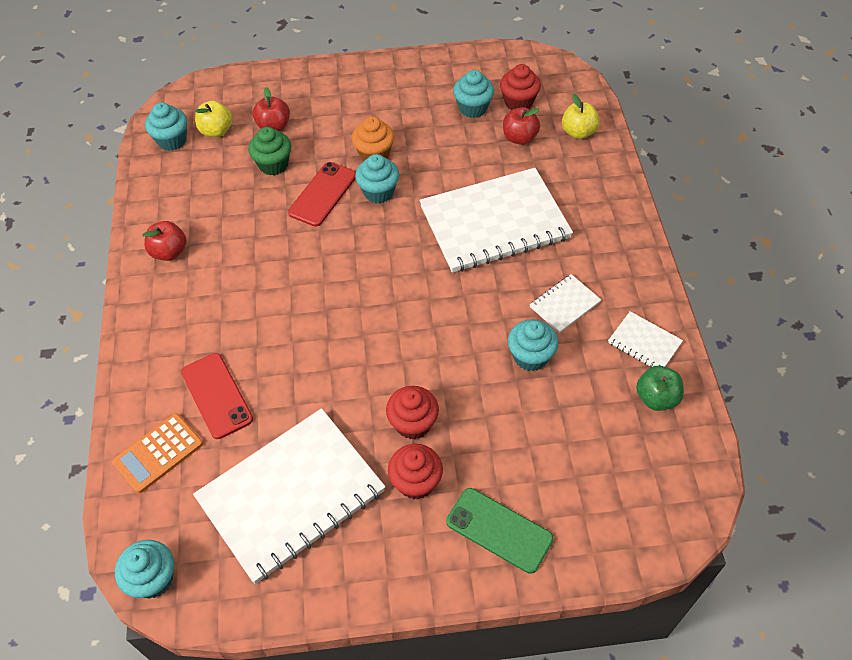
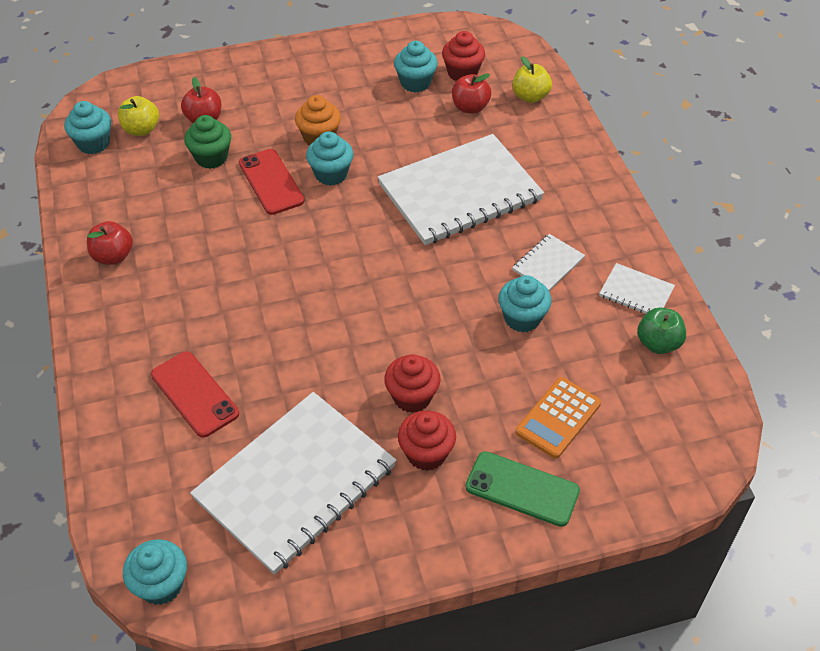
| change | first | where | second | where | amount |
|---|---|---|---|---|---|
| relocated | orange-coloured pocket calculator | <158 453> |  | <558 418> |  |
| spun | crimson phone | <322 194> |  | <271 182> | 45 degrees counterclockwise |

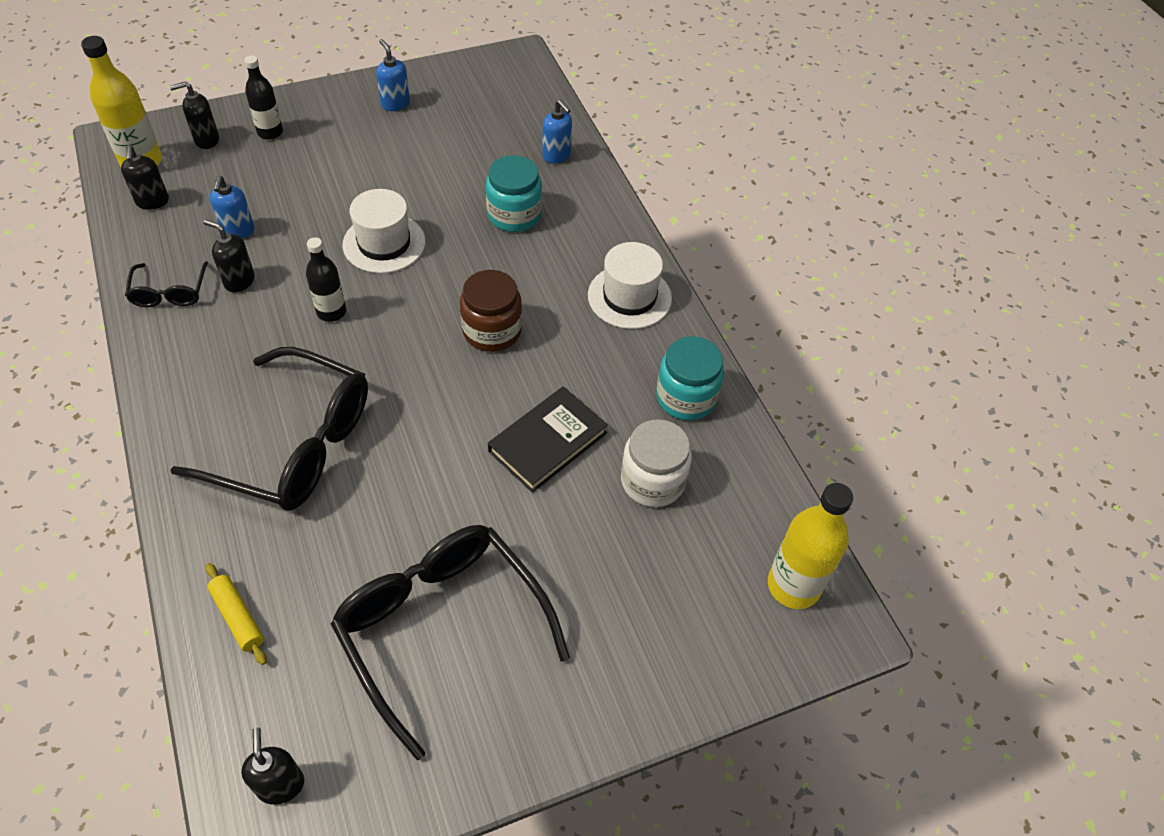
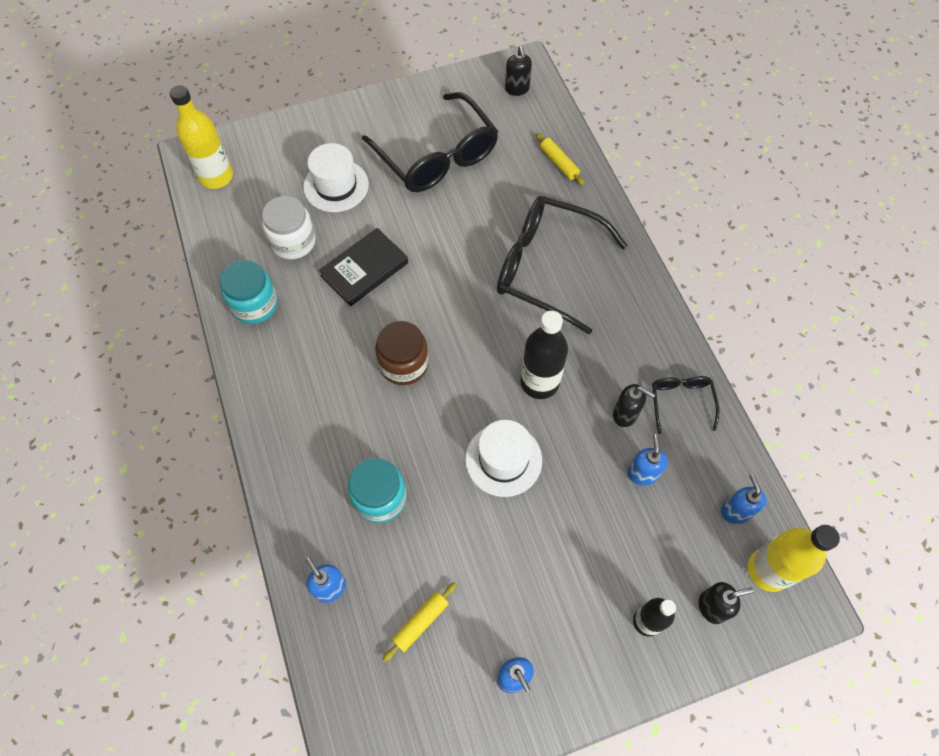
| change | first | where | second | where | amount |
|---|---|---|---|---|---|
| colour | jet-black pump bottle | <152 202> | cobalt pump bottle | <735 511> |  |
| size | jet-black flask | <331 312> |  | <539 382> | x1.56 |
| relocated | white tall hat | <629 297> |  | <336 186> |  |
| appeared |  |  | golden dough roller | <420 622> |  |

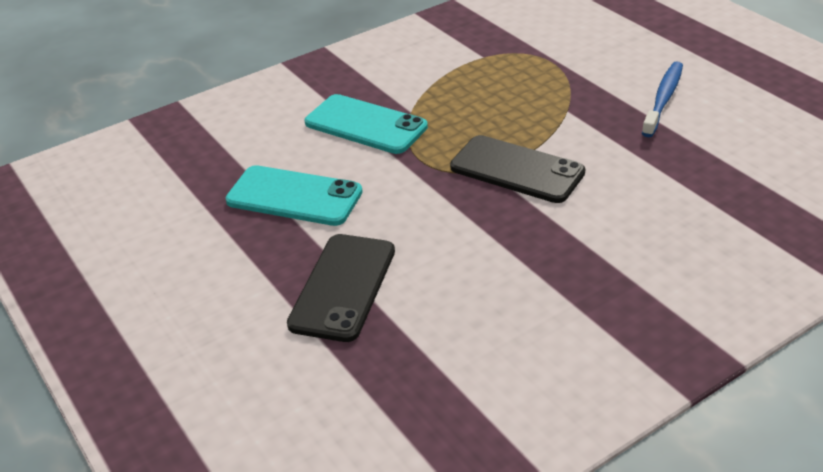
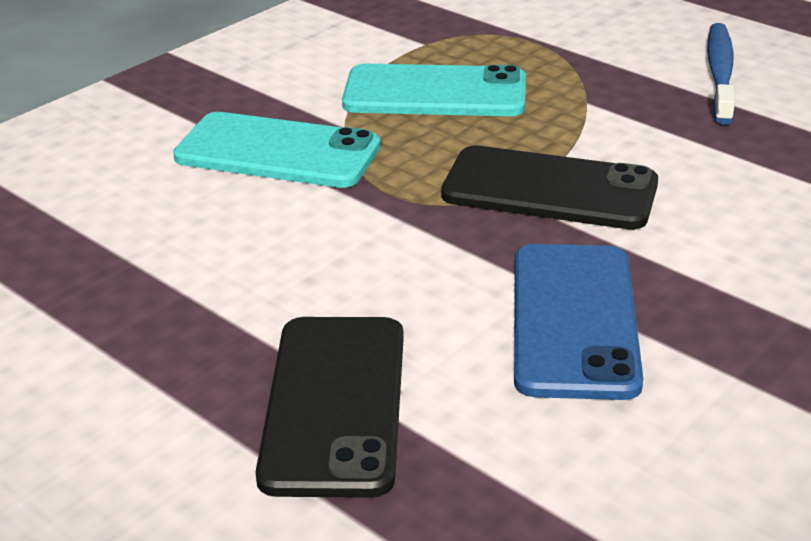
| change | first | where | second | where | amount |
|---|---|---|---|---|---|
| relocated | teal phone | <294 197> |  | <435 93> |  |
| appeared |  |  | cobalt phone | <573 320> |  |

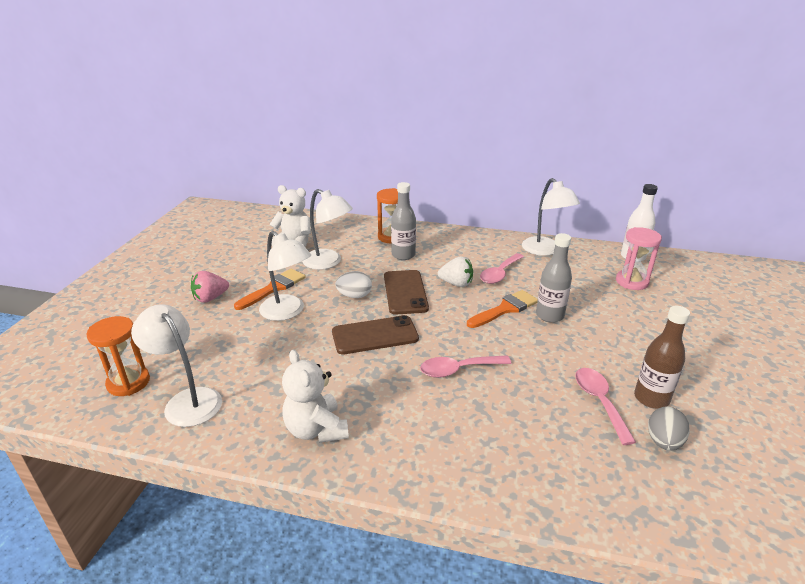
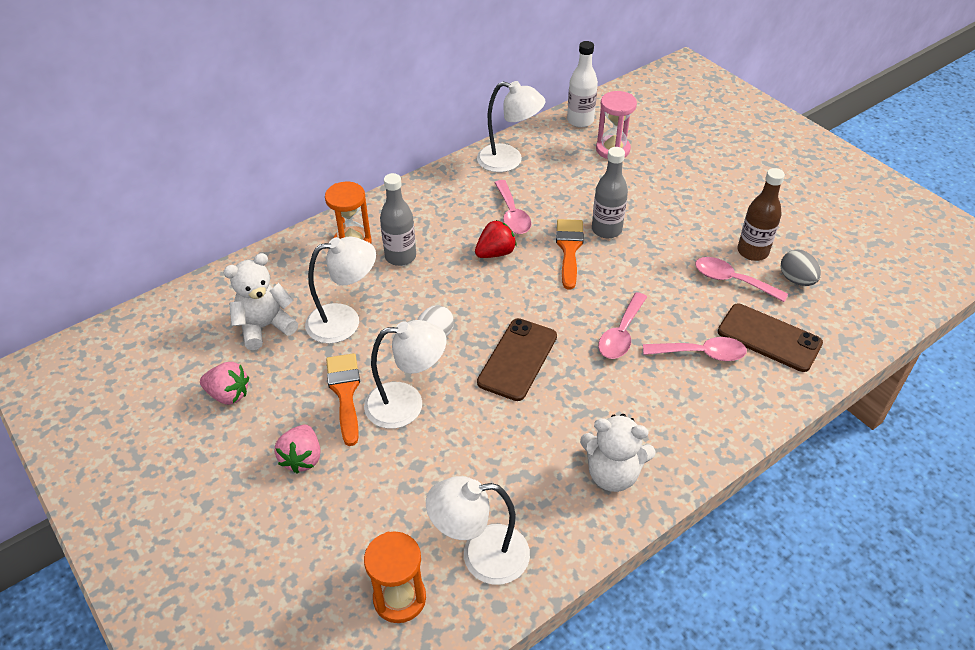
| change | first | where | second | where | amount |
|---|---|---|---|---|---|
| relocated | brown phone | <405 292> |  | <769 338> |  |
| colour | white toy strawberry | <456 283> | crimson toy strawberry | <495 253> |  |
| appeared |  |  | rose-pink toy strawberry | <228 394> |  |
| appeared |  |  | rose-pink spoon | <701 353> |  |

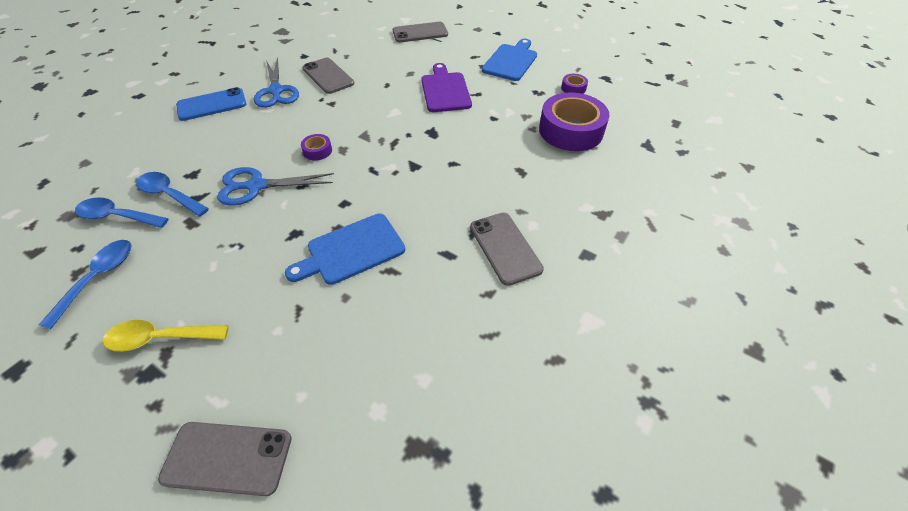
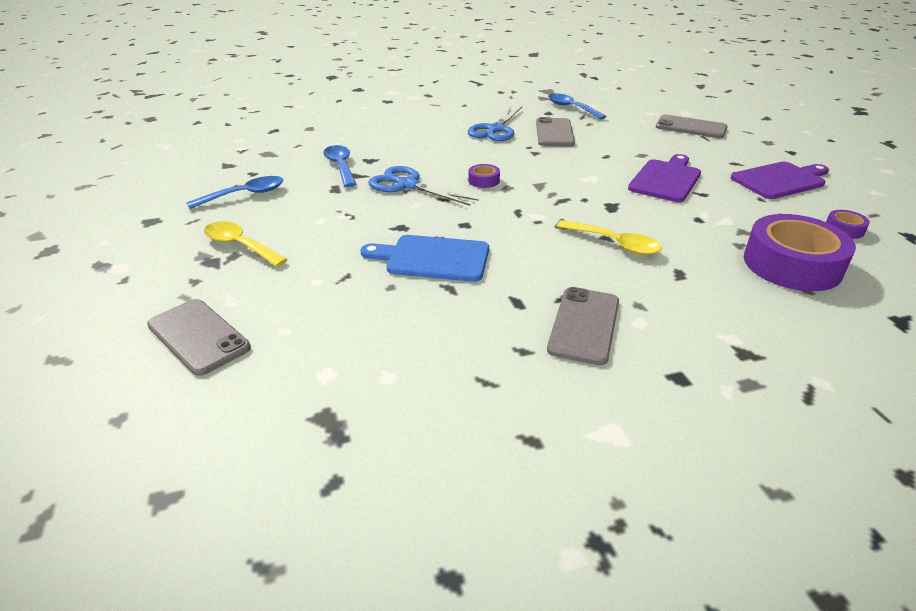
| change | first | where | second | where | amount |
|---|---|---|---|---|---|
| relocated | cobalt spoon | <117 216> |  | <571 108> |  |
| missing | cobalt phone | <212 105> |  |  |  |
| colour | cobalt cutting board | <511 61> | violet cutting board | <780 180> |  |
| appeared |  |  | golden spoon | <615 244> |  |

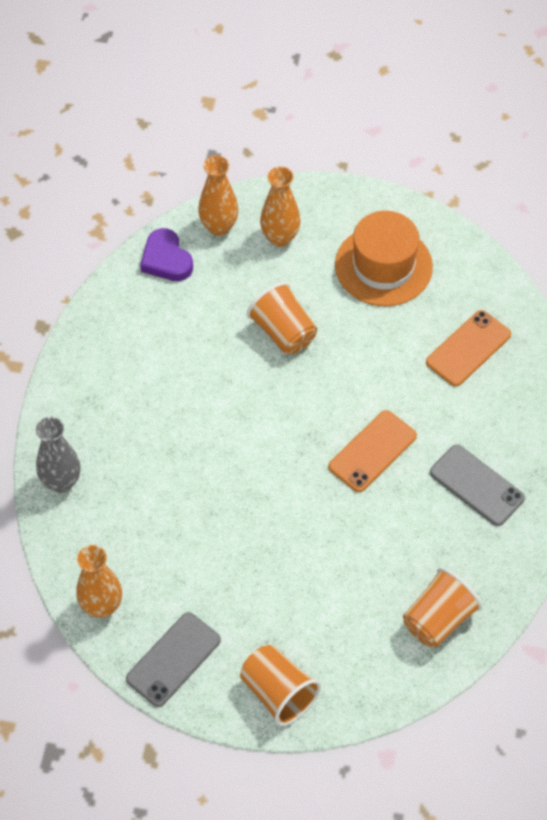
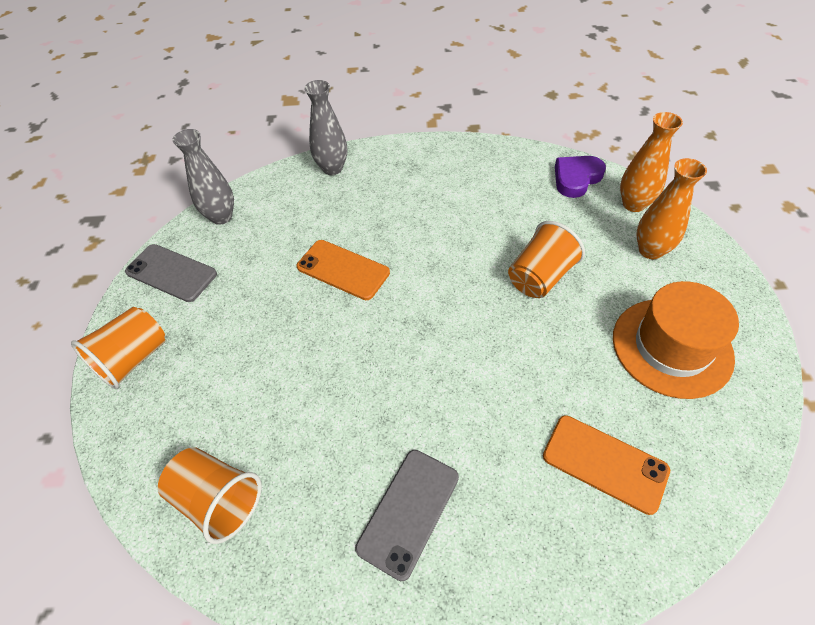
| change | first | where | second | where | amount |
|---|---|---|---|---|---|
| colour | orange-coloured tall vase | <102 606> | grey tall vase | <221 217> |  |
| relocated | orange-coloured phone | <372 451> |  | <343 270> |  |

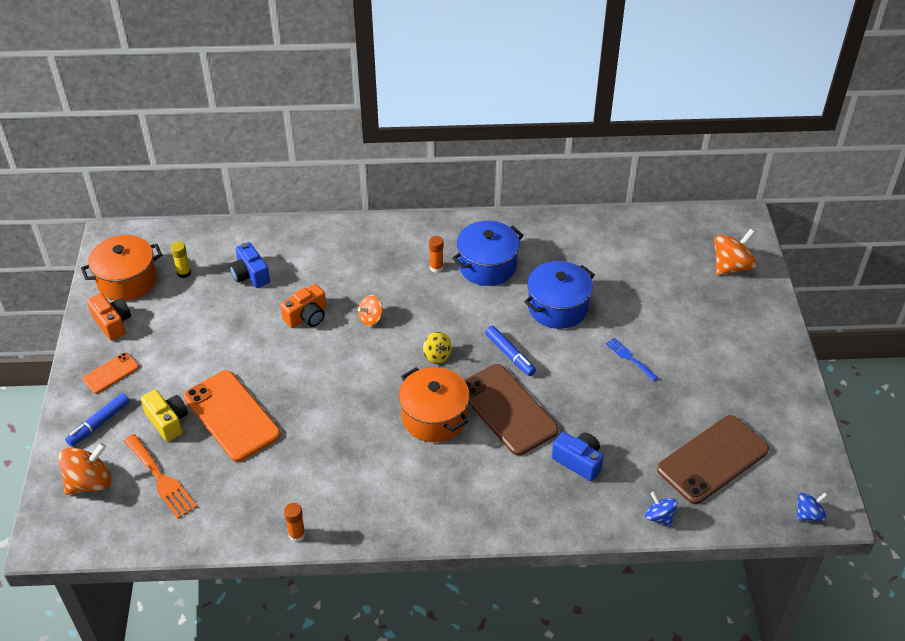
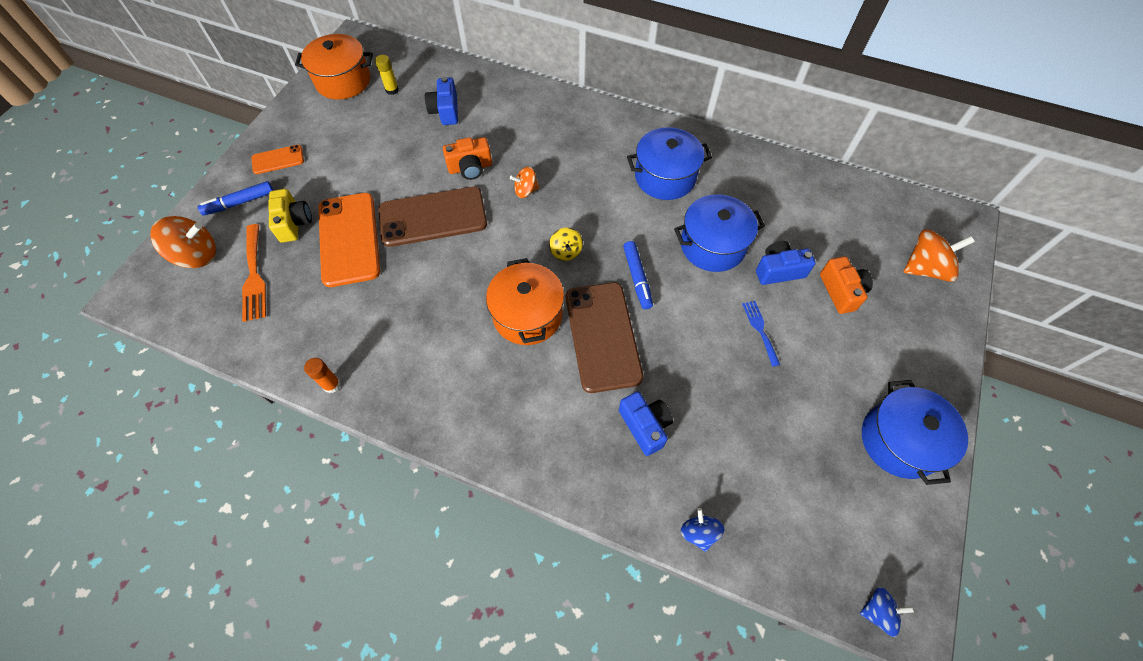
| change | first | where | second | where | amount |
|---|---|---|---|---|---|
| relocated | orange-coloured compact camera | <112 323> |  | <841 291> |  |
| missing | orange-coloured glue | <436 267> |  |  |  |
| relocated | brown phone | <713 459> |  | <433 217> |  |
| appeared |  |  | cobalt compact camera | <778 270> |  |
| appeared |  |  | cobalt stockpot | <899 441> |  |

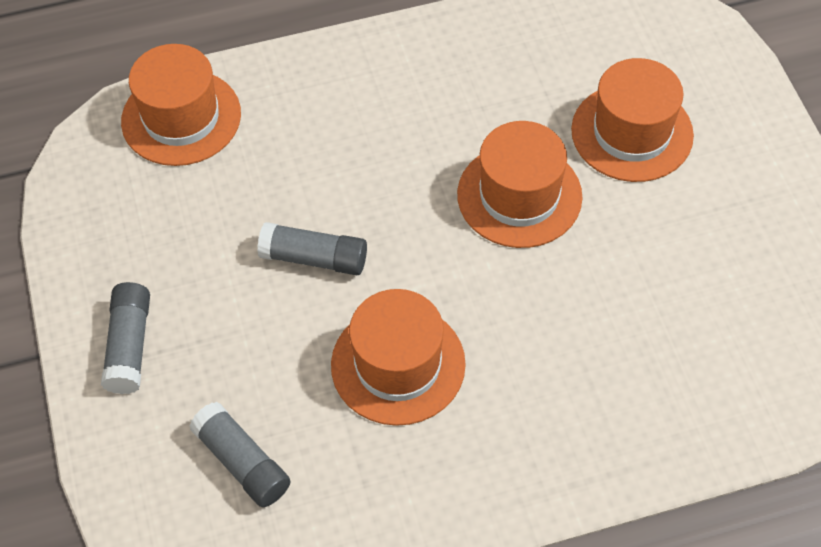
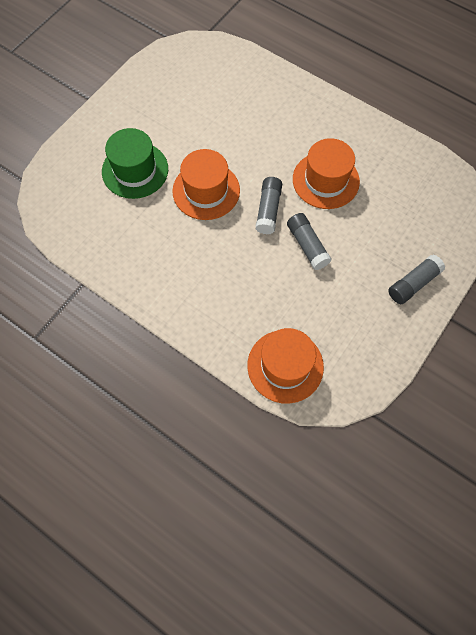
| change | first | where | second | where | amount |
|---|---|---|---|---|---|
| relocated | grey glue | <242 462> |  | <268 210> |  |
| colour | orange-coloured tall hat | <632 132> | green tall hat | <135 170> |  |

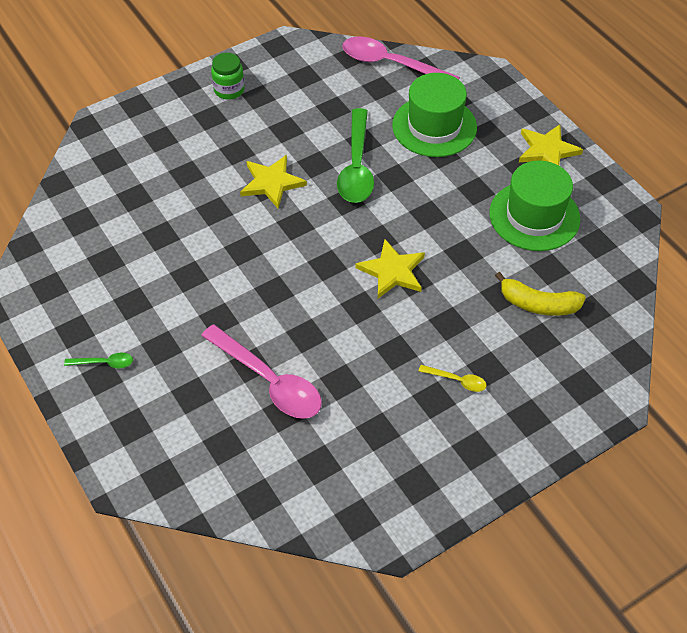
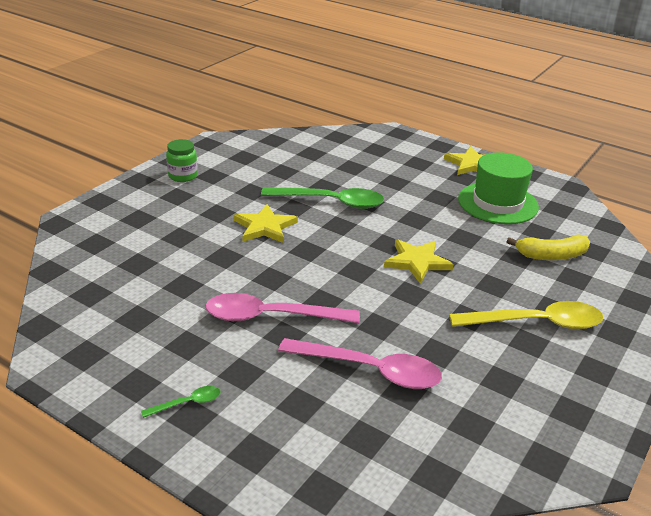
| change | first | where | second | where | amount |
|---|---|---|---|---|---|
| spun | green spoon | <356 166> |  | <331 202> | 60 degrees counterclockwise |
| relocated | rose-pink spoon | <391 64> |  | <271 317> |  |
| missing | green tall hat | <434 126> |  |  |  |
| size | golden spoon | <457 380> |  | <536 323> | x2.22 |

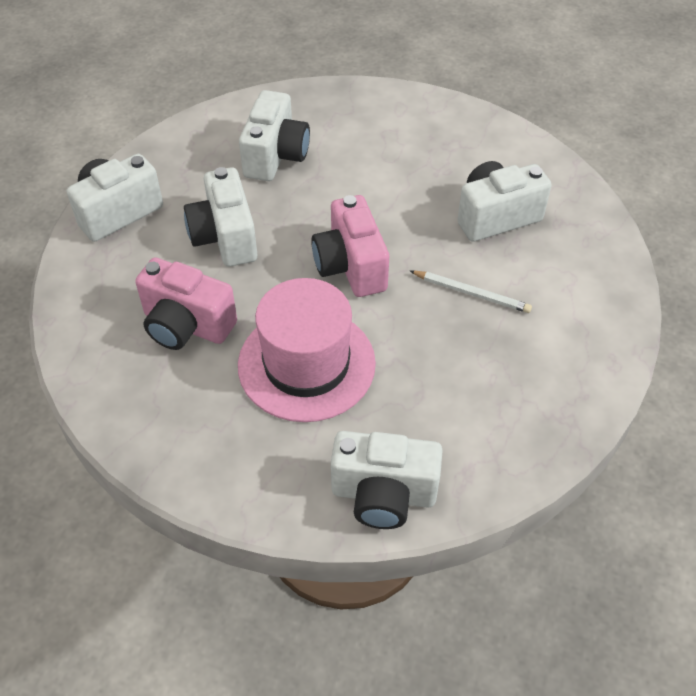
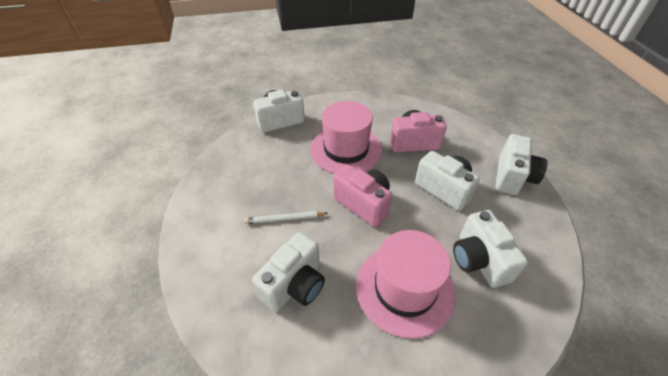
| change | first | where | second | where | amount |
|---|---|---|---|---|---|
| appeared |  |  | rose-pink tall hat | <404 288> |  |

